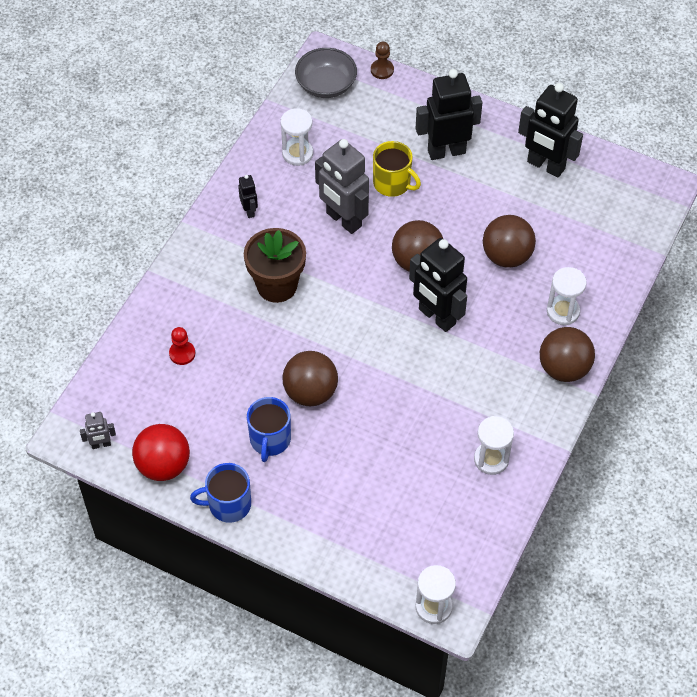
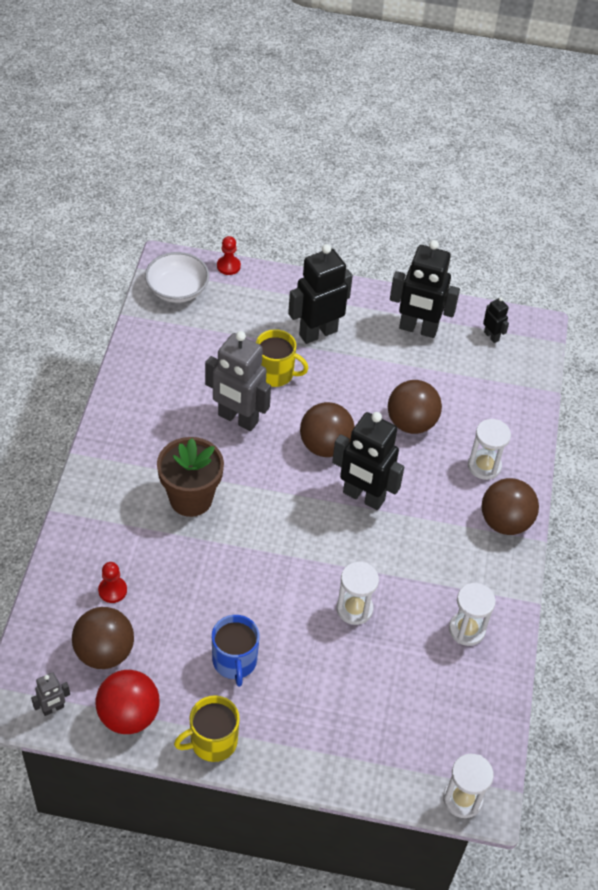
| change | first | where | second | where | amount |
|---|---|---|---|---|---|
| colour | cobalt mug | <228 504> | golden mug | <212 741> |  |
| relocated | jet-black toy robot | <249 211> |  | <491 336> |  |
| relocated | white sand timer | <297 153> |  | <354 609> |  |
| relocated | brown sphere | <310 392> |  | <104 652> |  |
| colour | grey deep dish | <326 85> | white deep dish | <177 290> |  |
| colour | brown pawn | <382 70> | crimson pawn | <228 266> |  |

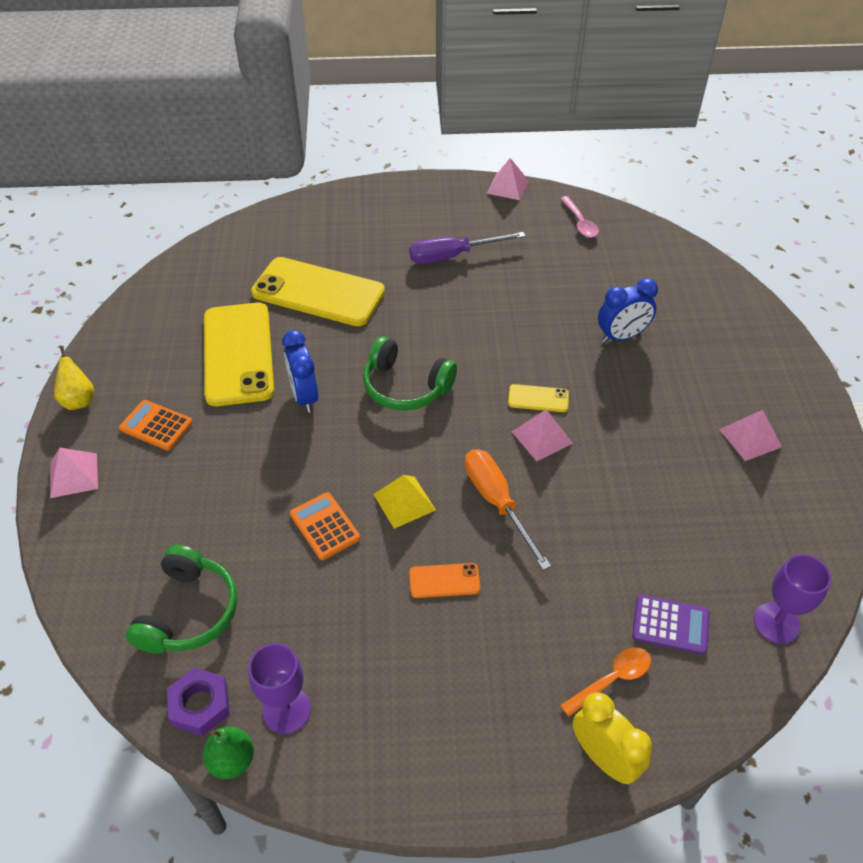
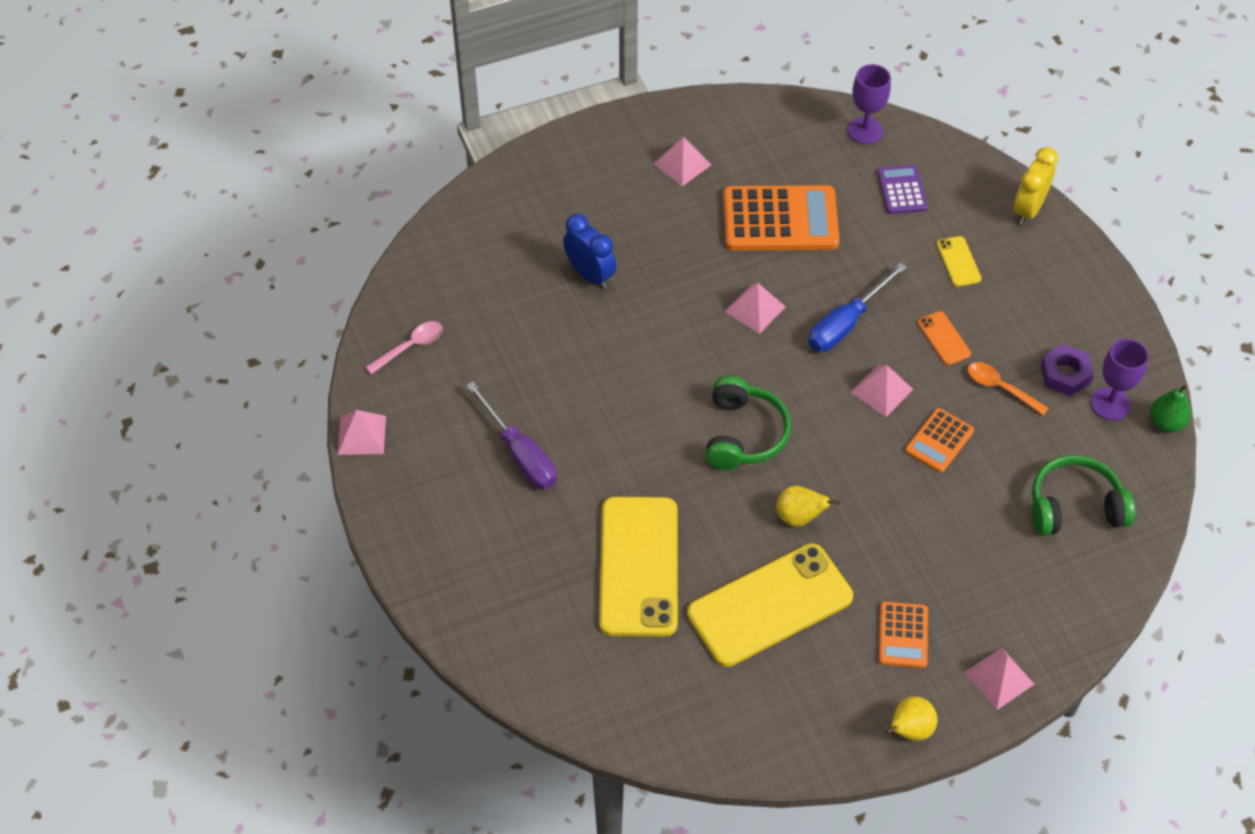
| change | first | where | second | where | amount |
|---|---|---|---|---|---|
| relocated | violet hex nut | <200 705> |  | <1065 374> |  |
| exchanged | cobalt alarm clock | <304 396> | golden toy pear | <799 517> |  |
| colour | golden pyramid shape | <404 502> | rose-pink pyramid shape | <881 390> |  |
| colour | orange-coloured hand screwdriver | <497 502> | cobalt hand screwdriver | <846 323> |  |
| relocated | golden phone | <538 398> |  | <958 261> |  |
| relocated | orange-coloured spoon | <612 679> |  | <1000 388> |  |
| appeared |  |  | orange-coloured pocket calculator | <780 220> |  |

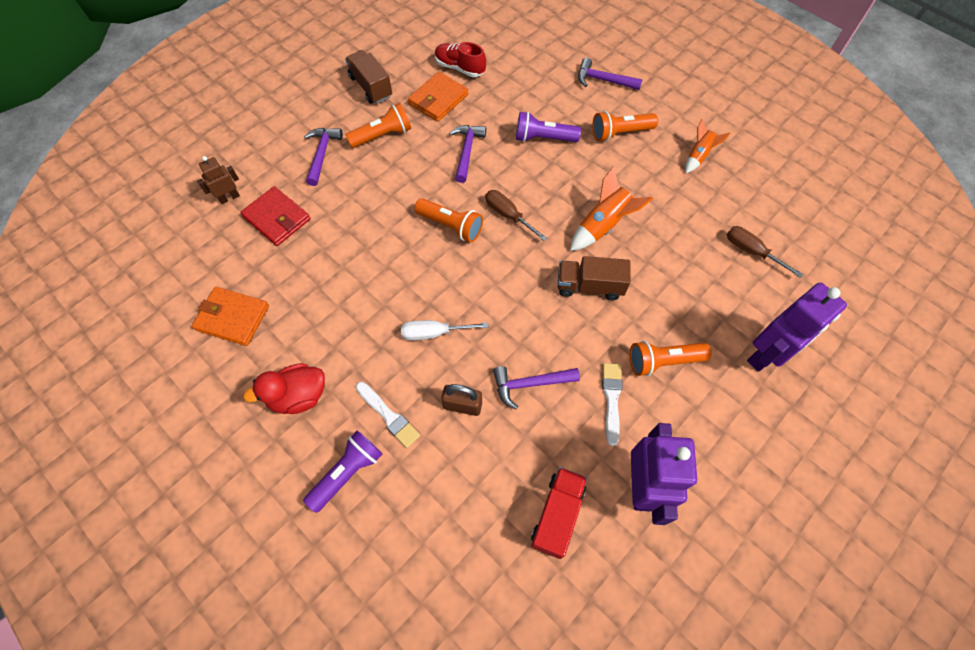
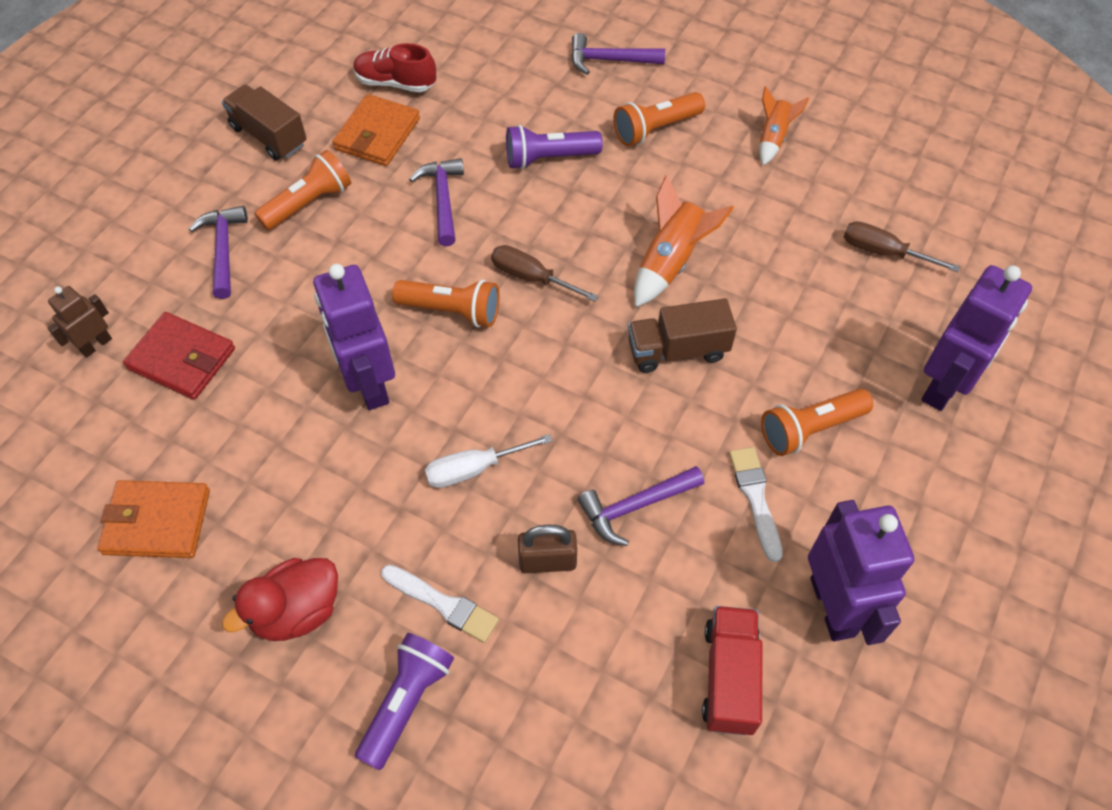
| change | first | where | second | where | amount |
|---|---|---|---|---|---|
| appeared |  |  | violet toy robot | <369 384> |  |

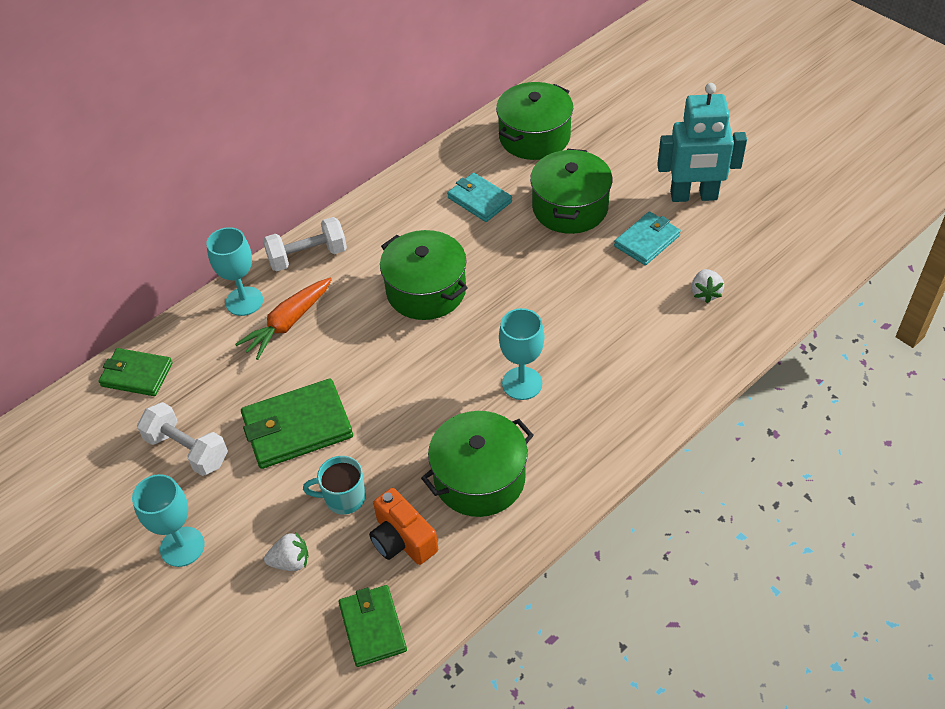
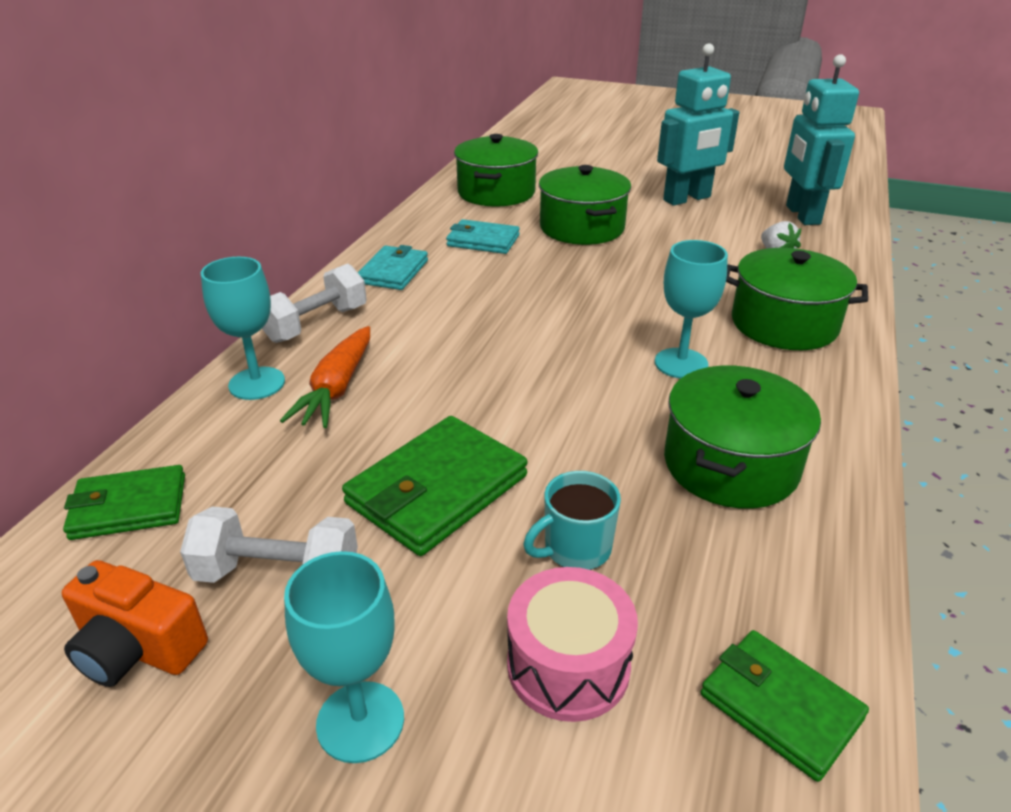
| change | first | where | second | where | amount |
|---|---|---|---|---|---|
| exchanged | white toy strawberry | <290 561> | rose-pink toy drum | <568 665> |  |
| relocated | orange-coloured compact camera | <402 540> |  | <138 649> |  |
| relocated | green stockpot | <426 290> |  | <784 324> |  |
| relocated | teal card wallet | <647 241> |  | <393 272> |  |
| appeared |  |  | teal toy robot | <802 215> |  |

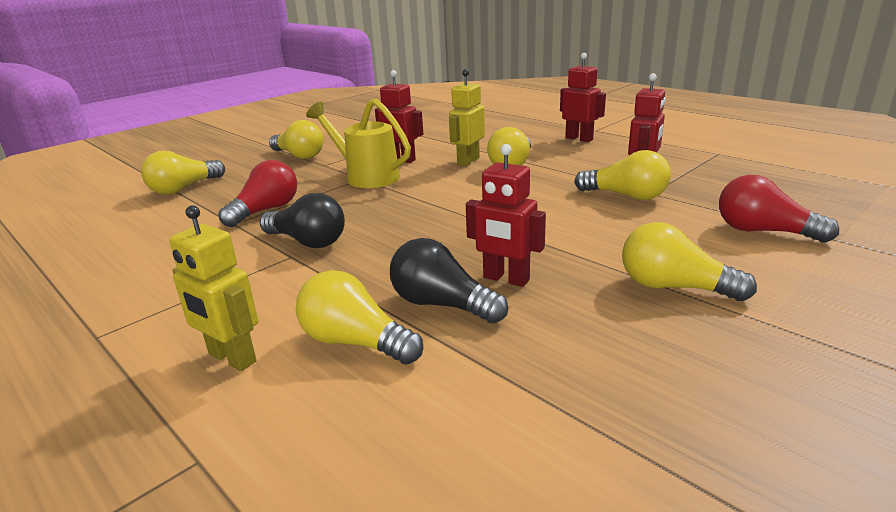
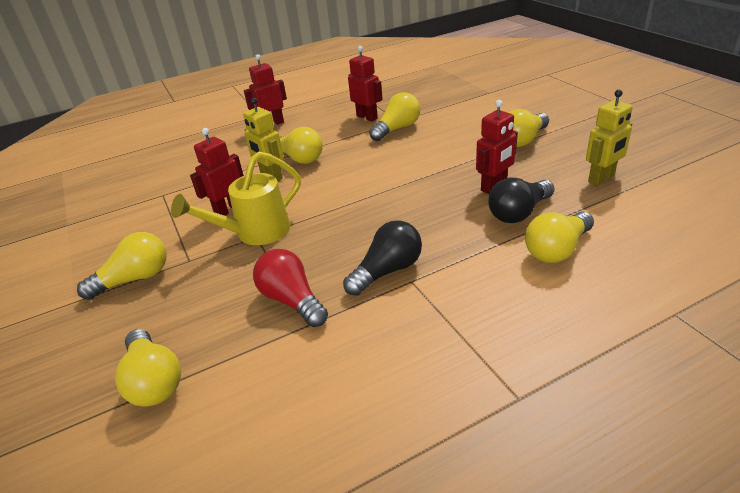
| change | first | where | second | where | amount |
|---|---|---|---|---|---|
| relocated | golden toy robot | <231 358> |  | <601 178> |  |
| missing | crimson light bulb | <763 231> |  |  |  |

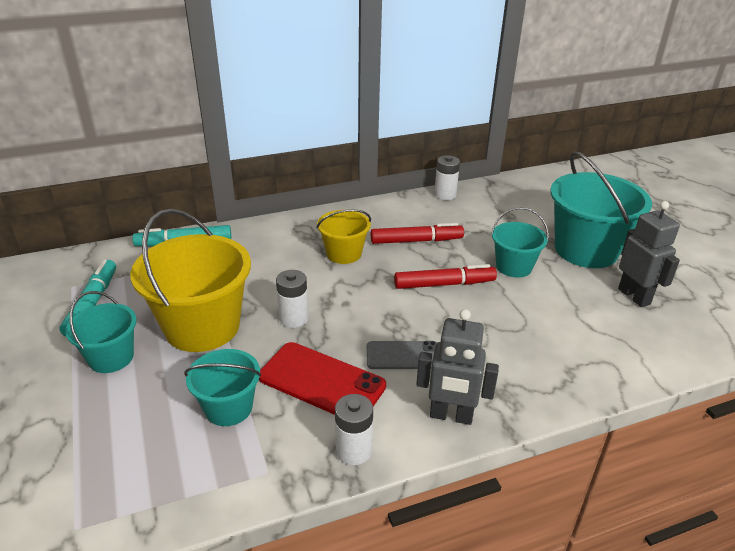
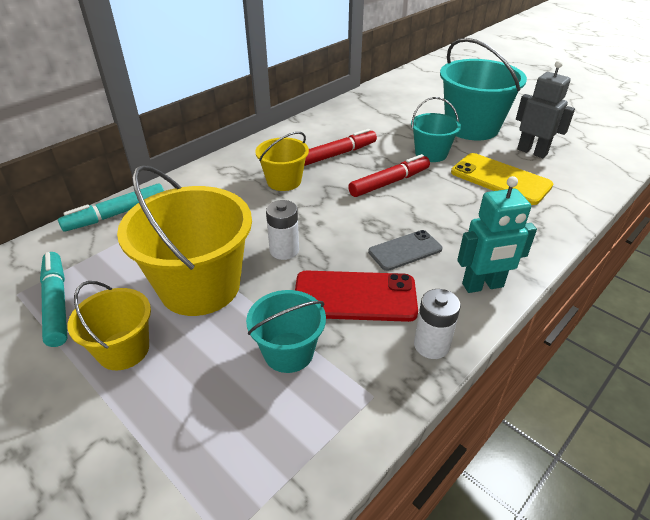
| change | first | where | second | where | amount |
|---|---|---|---|---|---|
| colour | teal sand bucket | <111 357> | golden sand bucket | <123 350> |  |
| colour | grey toy robot | <451 416> | teal toy robot | <483 286> |  |
| missing | white AA battery | <445 195> |  |  |  |
| appeared |  |  | golden phone | <500 179> |  |

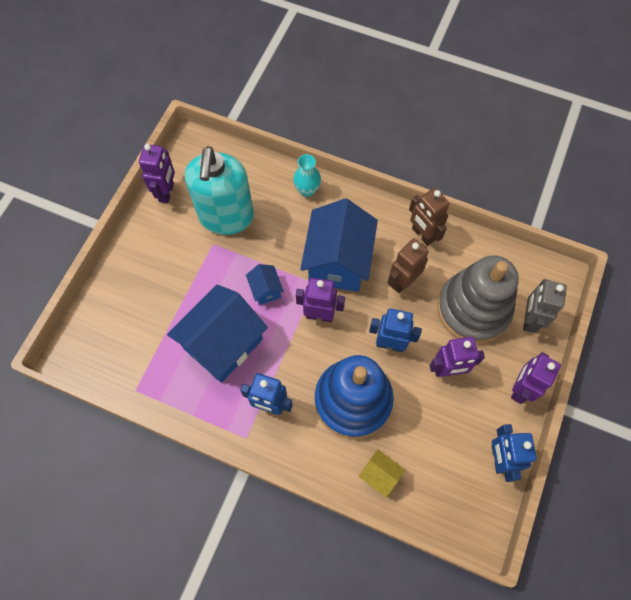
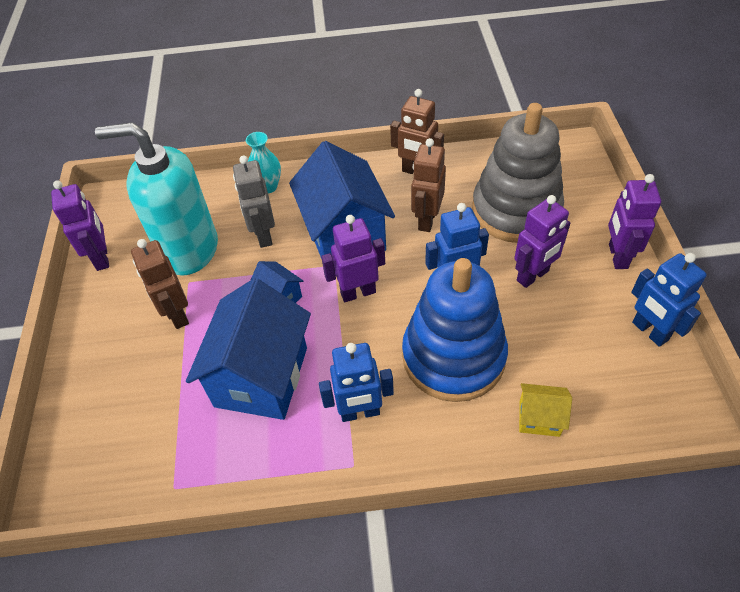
| change | first | where | second | where | amount |
|---|---|---|---|---|---|
| spun | teal pump bottle | <226 217> |  | <189 250> | 120 degrees clockwise |
| relocated | grey toy robot | <529 319> |  | <263 235> |  |
| appeared |  |  | brown toy robot | <177 314> |  |

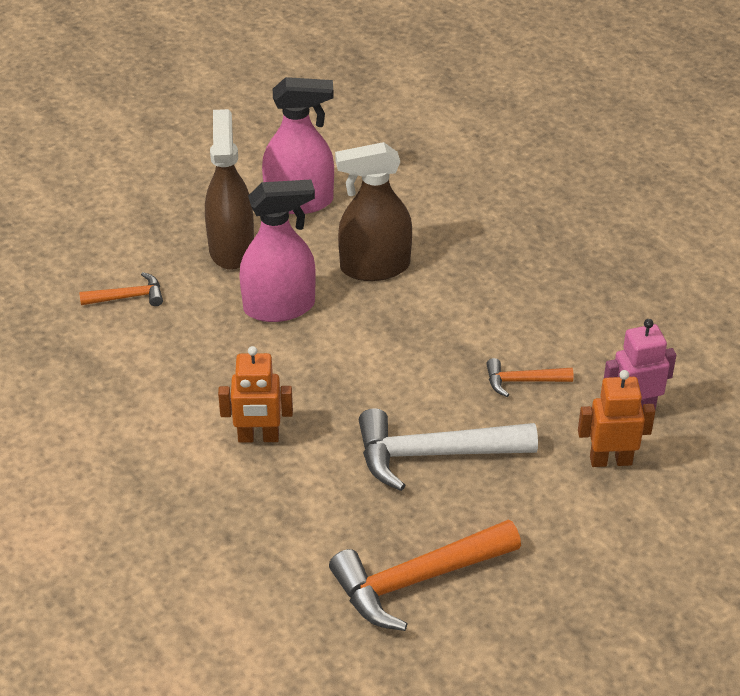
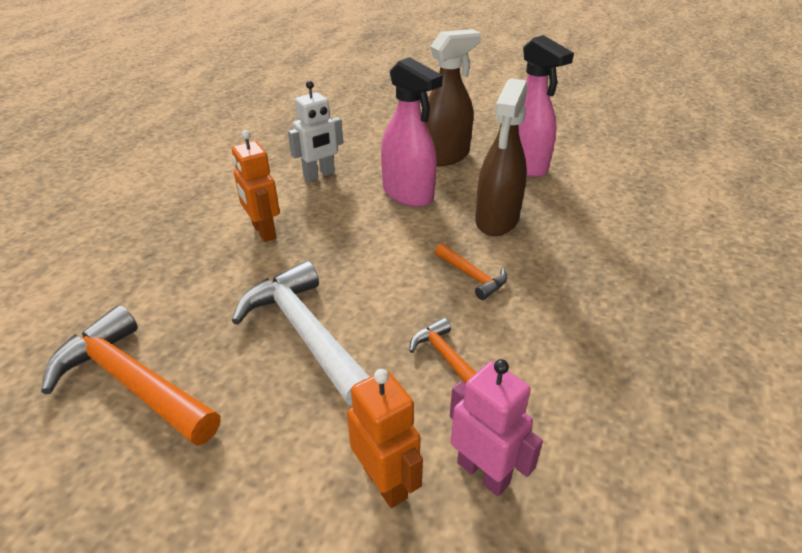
| change | first | where | second | where | amount |
|---|---|---|---|---|---|
| relocated | orange-coloured hammer | <128 297> |  | <472 276> |  |
| spun | brown spray cleaner | <374 267> |  | <497 220> | 120 degrees counterclockwise |
| appeared |  |  | white toy robot | <319 175> |  |

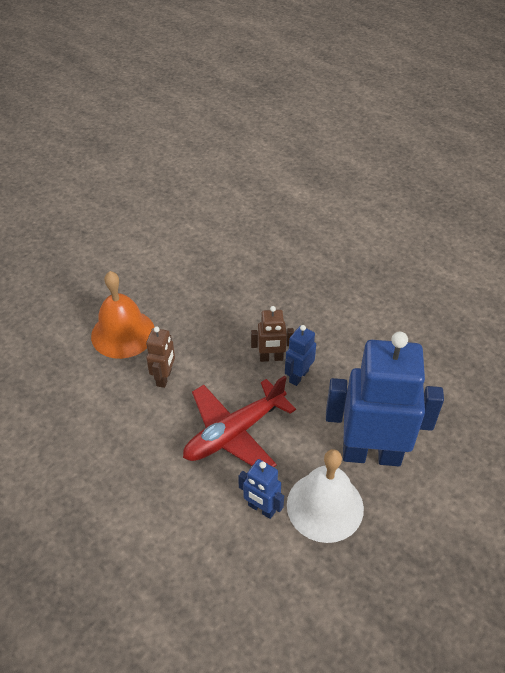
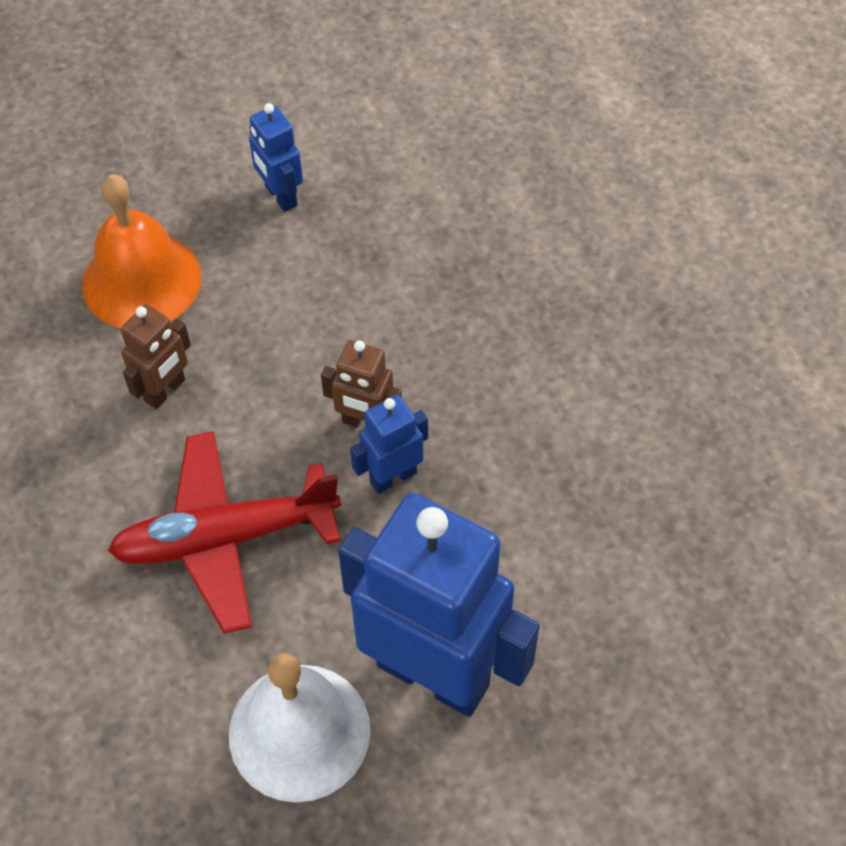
| change | first | where | second | where | amount |
|---|---|---|---|---|---|
| relocated | cobalt toy robot | <261 508> |  | <280 196> |  |

